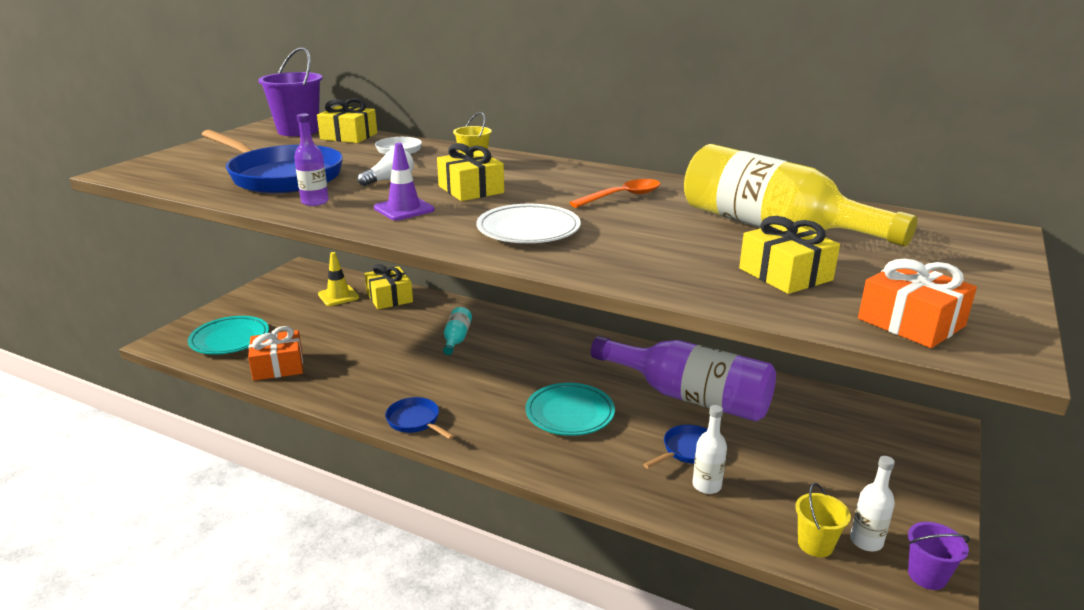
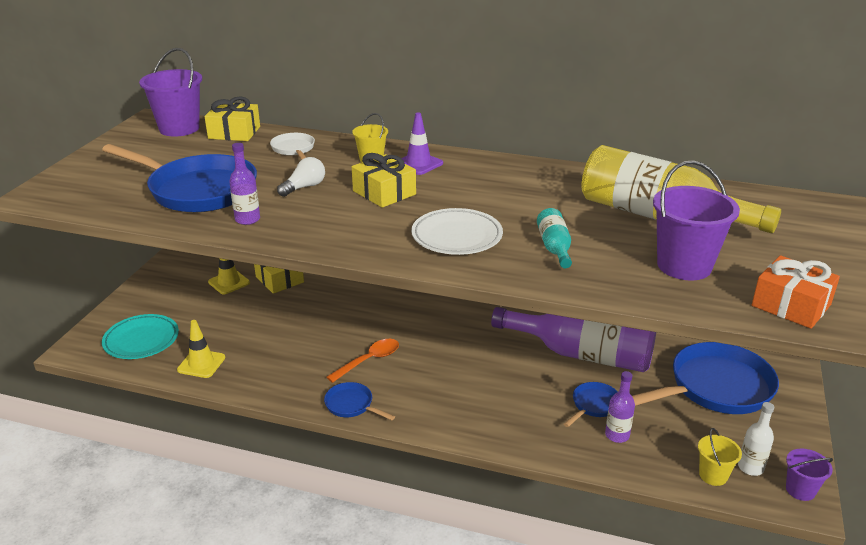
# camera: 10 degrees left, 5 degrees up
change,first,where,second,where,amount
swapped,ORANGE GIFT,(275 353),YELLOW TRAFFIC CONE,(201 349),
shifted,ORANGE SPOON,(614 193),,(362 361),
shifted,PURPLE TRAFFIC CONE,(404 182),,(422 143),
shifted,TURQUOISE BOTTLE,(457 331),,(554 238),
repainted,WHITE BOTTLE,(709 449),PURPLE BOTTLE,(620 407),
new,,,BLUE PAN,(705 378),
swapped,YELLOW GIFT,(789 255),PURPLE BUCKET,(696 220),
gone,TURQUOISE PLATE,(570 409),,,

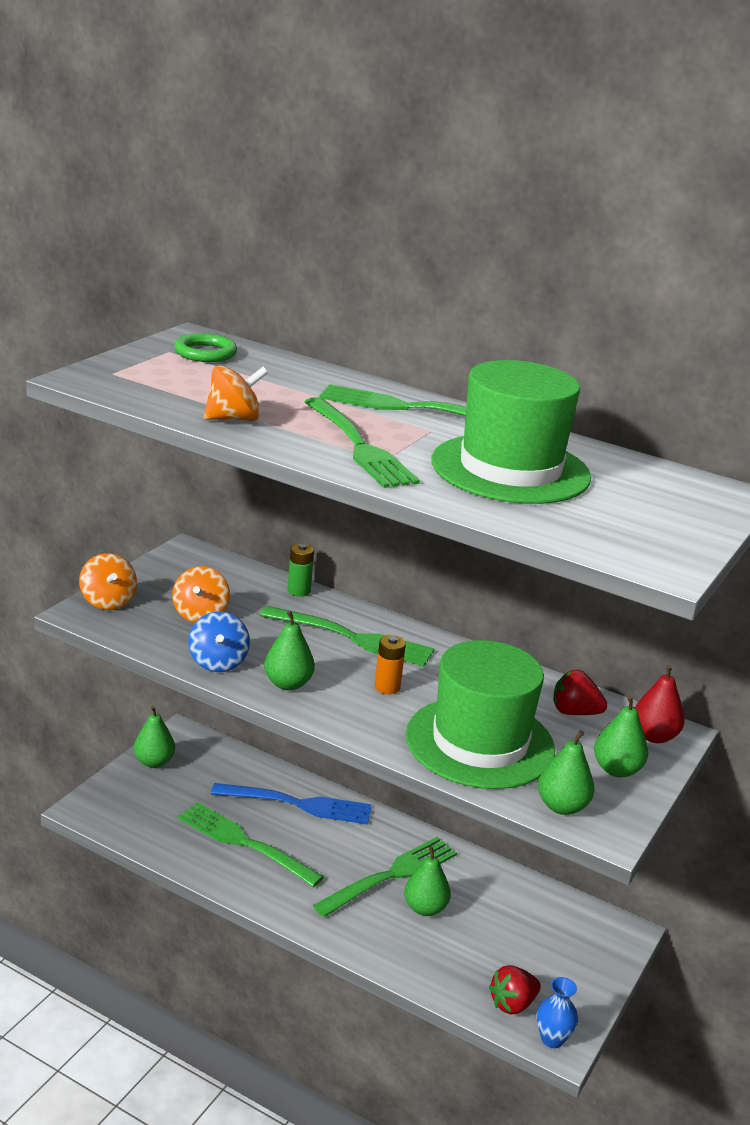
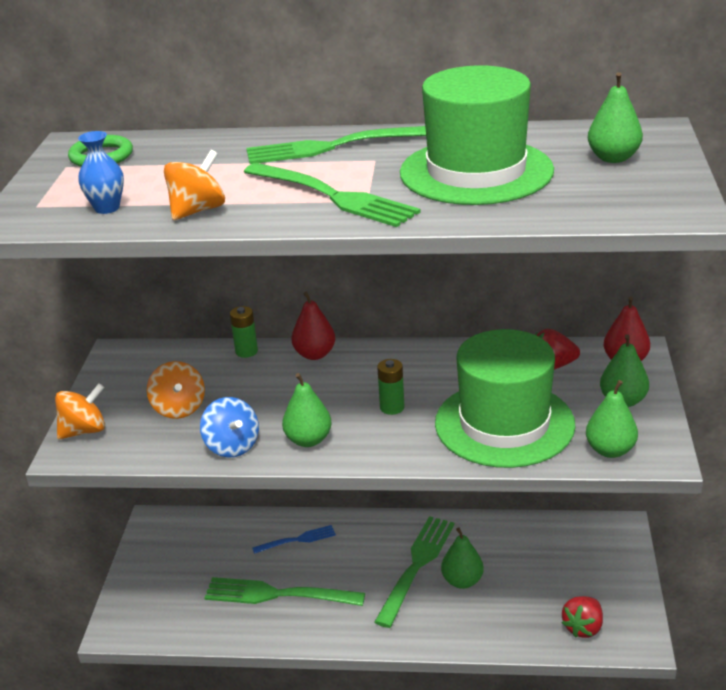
# camera: 20 degrees left, 5 degrees up
change,first,where,second,where,amount
rotated,ORANGE SPINNING TOP,(108 581),,(80 411),75 degrees counterclockwise
shifted,BLUE VASE,(557 1012),,(101 172),
scaled,BLUE FORK,(291 804),,(294 539),x0.55
new,,,RED PEAR,(313 325),
repainted,ORANGE BATTERY,(390 664),GREEN BATTERY,(391 387),
shifted,GREEN PEAR,(154 737),,(615 117),
gone,GREEN FORK,(347 636),,,

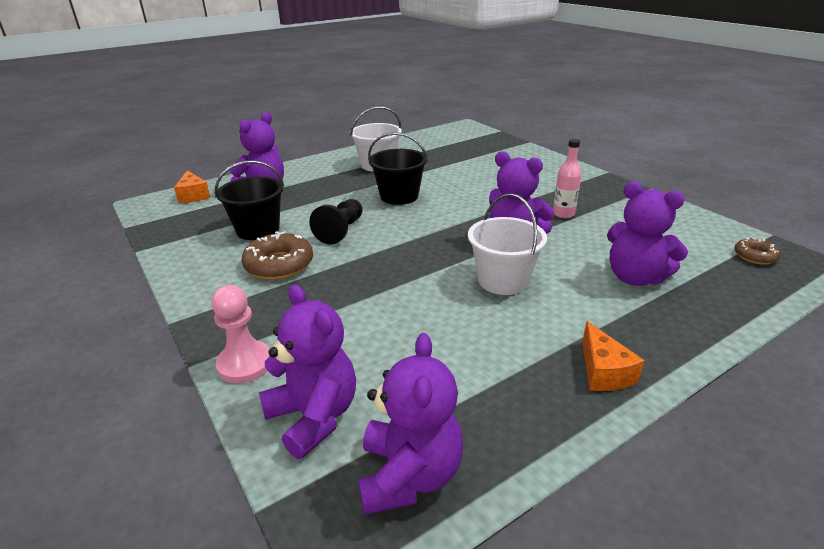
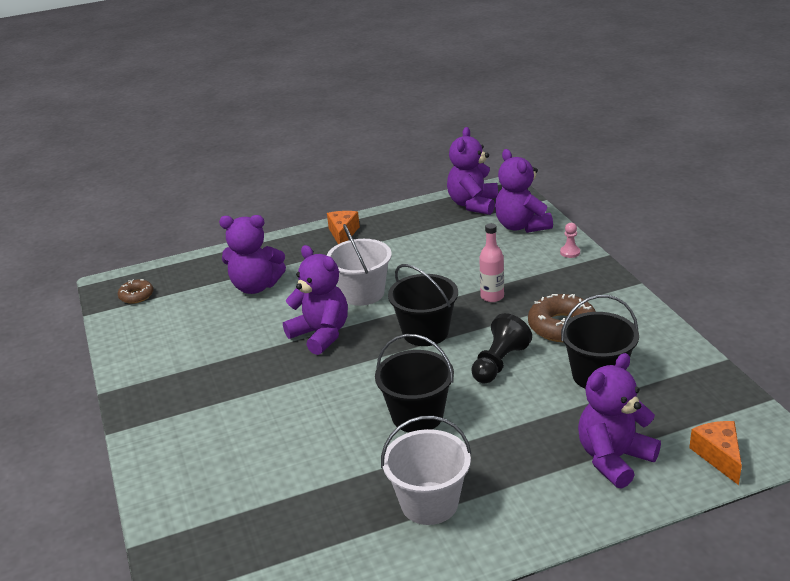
# camera: 165 degrees left, 0 degrees up
change,first,where,second,where,amount
rotated,PURPLE TEDDY BEAR,(647 234),,(252 254),135 degrees clockwise
new,,,BLACK BUCKET,(423 305),
shifted,PINK BOTTLE,(567 178),,(491 262),
scaled,PINK PAWN,(241 334),,(570 240),x0.53

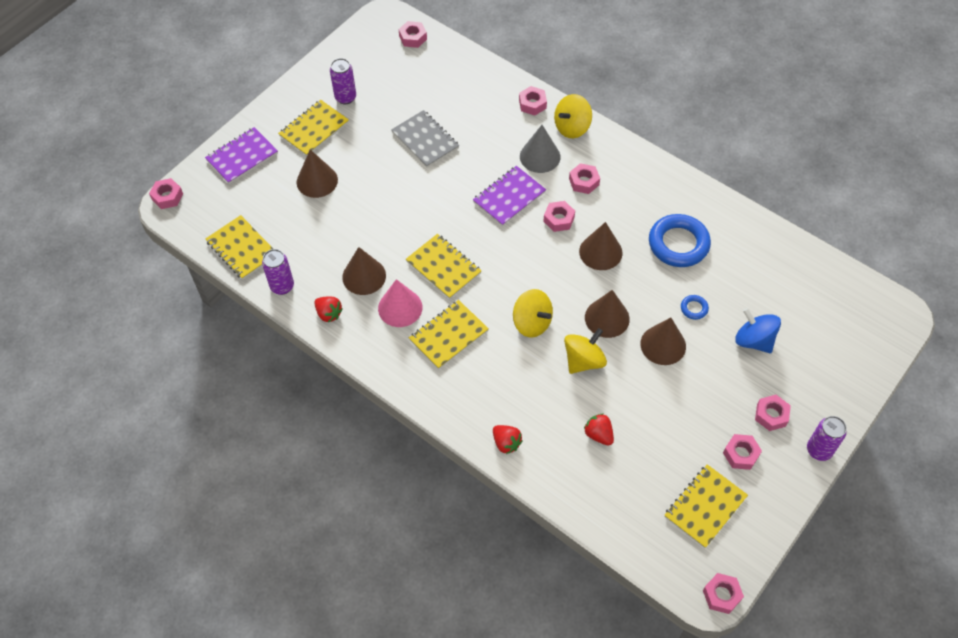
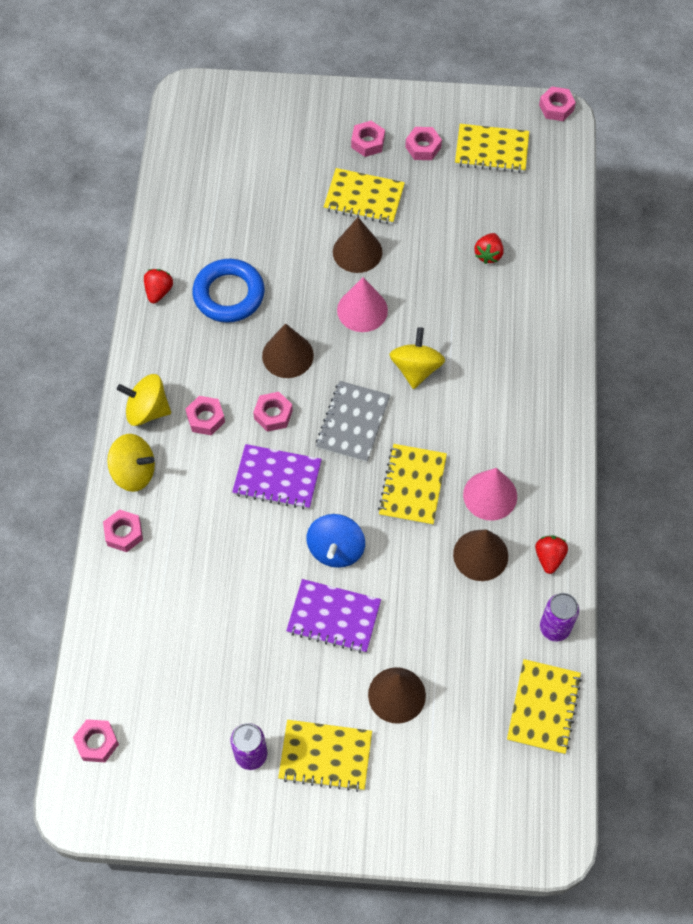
# camera: 125 degrees left, 5 degrees up
change,first,where,second,where,amount
shifted,YELLOW SPINNING TOP,(585 351),,(144 400),
shifted,RED STRAWBERRY,(508 439),,(158 286),
shifted,PURPLE NOTEBOOK,(241 155),,(333 616),
shifted,BLUE SPINNING TOP,(758 330),,(336 541),
shifted,GREY NOTEBOOK,(425 139),,(353 421),
shifted,YELLOW NOTEBOOK,(449 334),,(364 196),
repainted,BROWN CONE,(607 314),PINK CONE,(362 304),
gone,PINK NUT,(166 193),,,
gone,GREY CONE,(540 149),,,
gone,BLUE RING,(695 307),,,
gone,PURPLE CAN,(827 438),,,

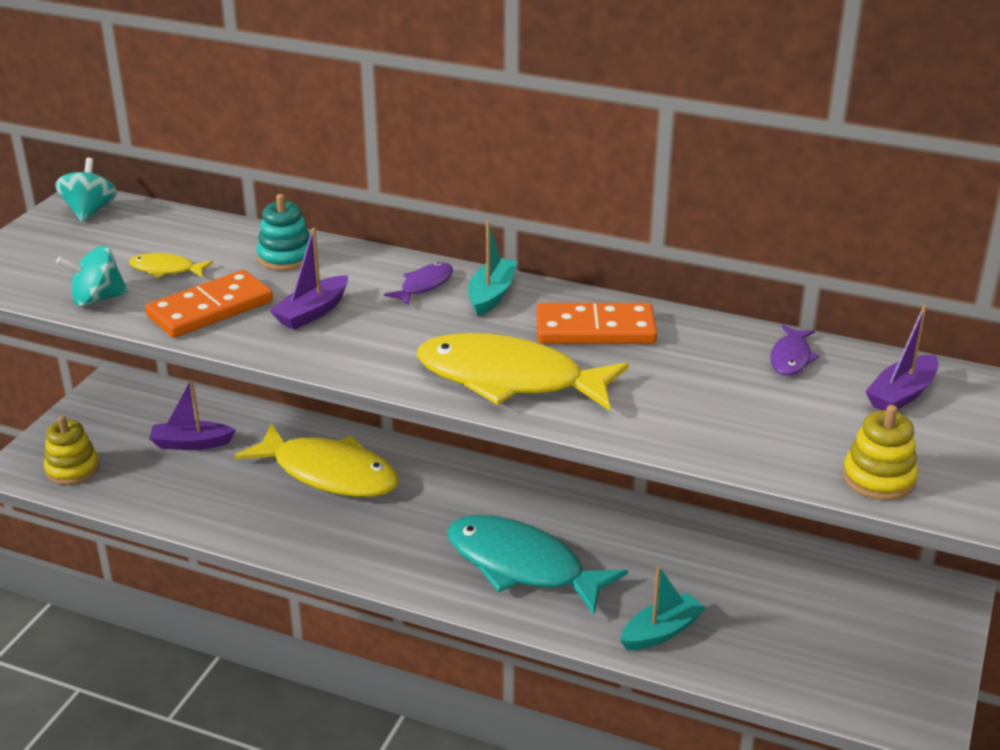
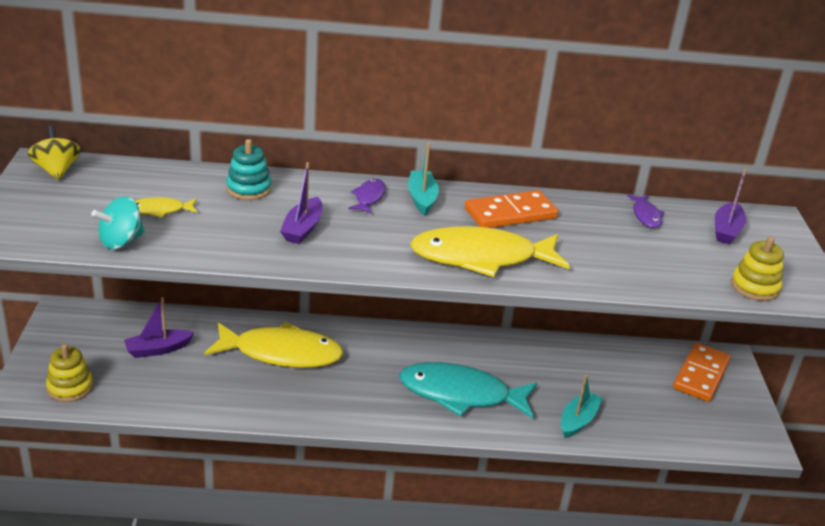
# camera: 25 degrees left, 0 degrees up
change,first,where,second,where,amount
repainted,TURQUOISE SPINNING TOP,(86 190),YELLOW SPINNING TOP,(54 153),
shifted,ORANGE DOMINO,(209 304),,(702 372),

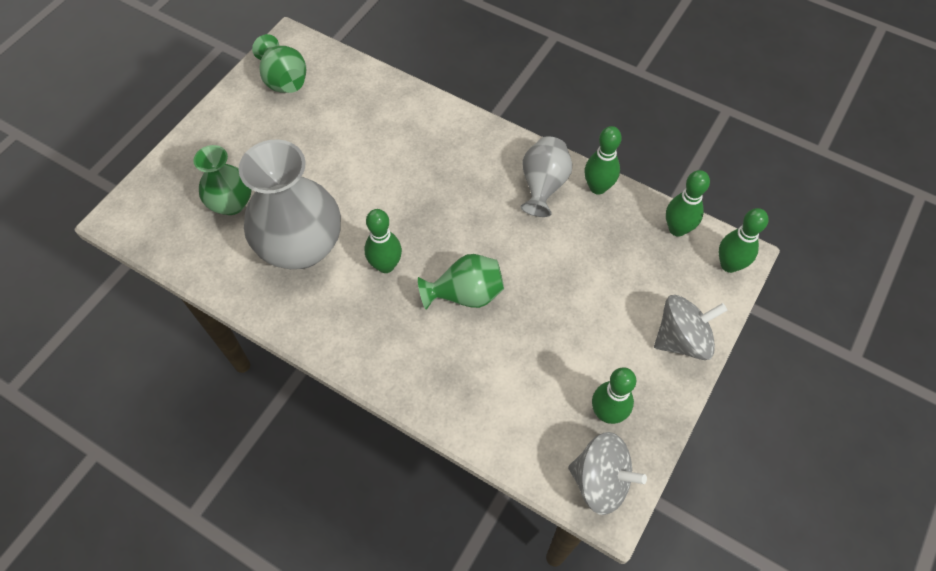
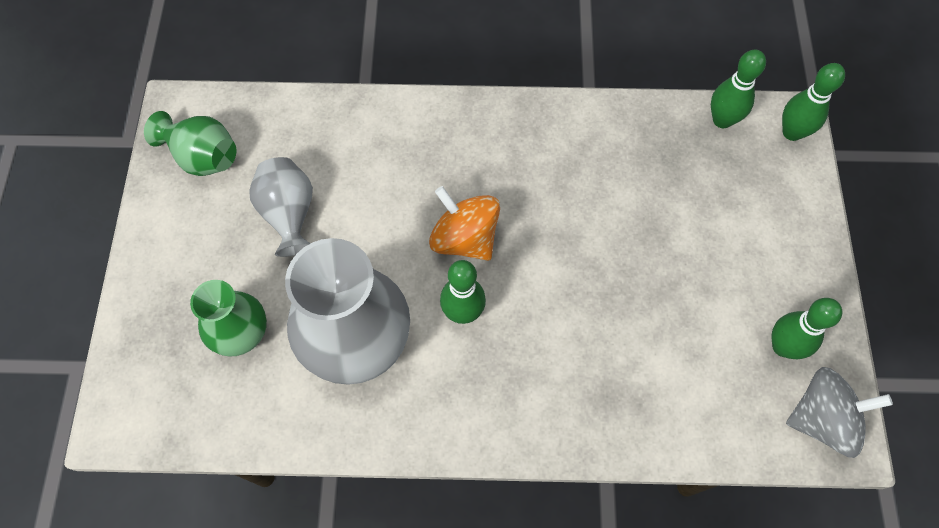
# camera: 30 degrees left, 5 degrees up
change,first,where,second,where,amount
shifted,GREY VASE,(546 176),,(281 207),
new,,,ORANGE SPINNING TOP,(464 223),
gone,GREEN VASE,(461 282),,,
gone,GREEN BOWLING PIN,(603 160),,,
gone,GREY SPINNING TOP,(690 327),,,

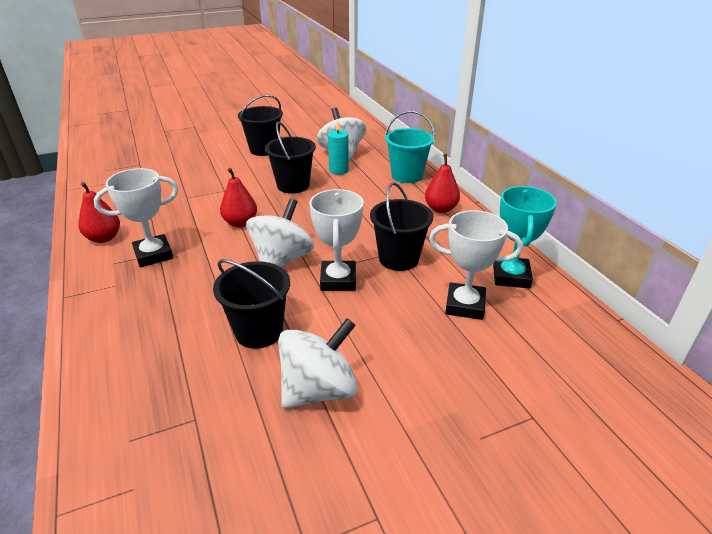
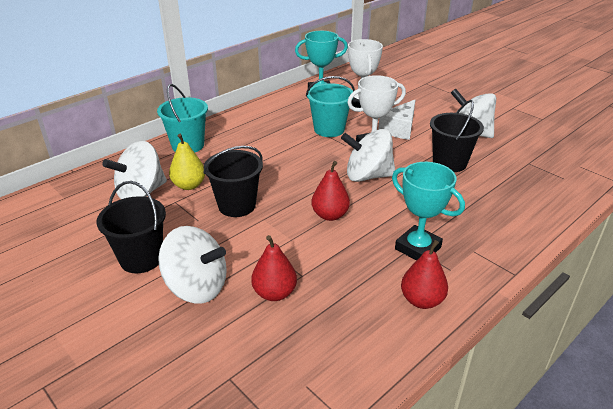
# camera: 110 degrees left, 0 degrees up
change,first,where,second,where,amount
new,,,WHITE SPINNING TOP,(192 265),
swapped,TURQUOISE CANDLE,(338 148),YELLOW PEAR,(187 162),
shifted,RED PEAR,(442 183),,(274 268),
repainted,BLACK BUCKET,(401 226),TURQUOISE BUCKET,(330 106),
new,,,WHITE CHEESE,(396 120),
repainted,WHITE TROPHY,(136 217),TURQUOISE TROPHY,(428 211),

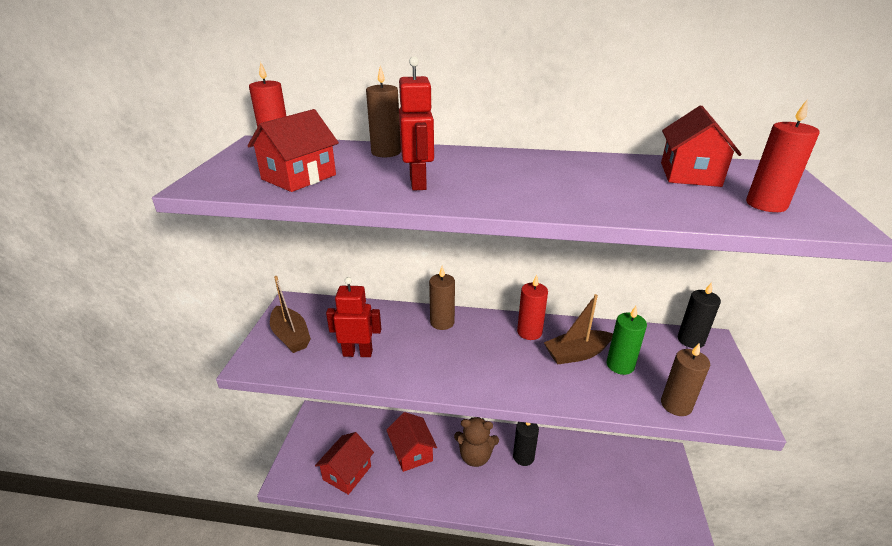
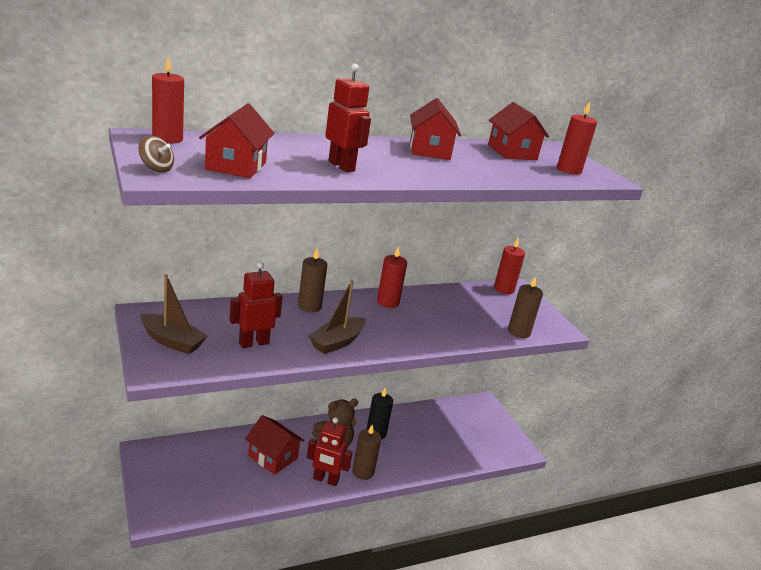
# camera: 35 degrees left, 5 degrees down
change,first,where,second,where,amount
new,,,BROWN SPINNING TOP,(156 154),
new,,,RED ROBOT,(330 451),
shifted,BROWN BOAT,(578 329),,(337 317),
shifted,BROWN CANDLE,(383 111),,(366 452),
shifted,RED HOUSE,(344 463),,(435 129),
repainted,BLACK CANDLE,(699 315),RED CANDLE,(509 266),
gone,GREEN CANDLE,(626 340),,,

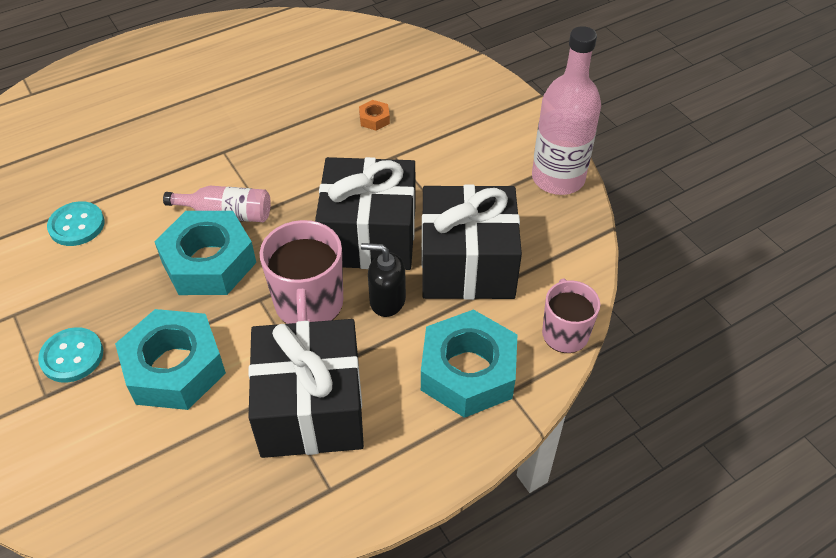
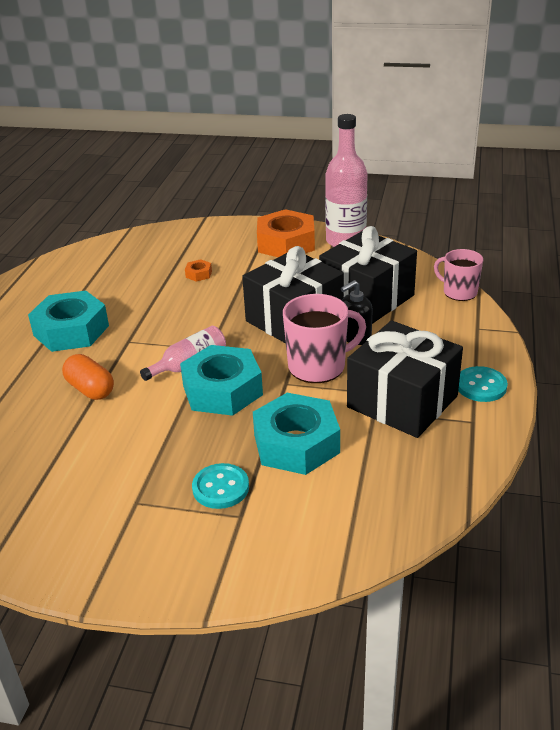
# camera: 45 degrees left, 15 degrees down
change,first,where,second,where,amount
shifted,TURQUOISE NUT,(469 363),,(68 321),
new,,,ORANGE CAPSULE,(88 377),
new,,,ORANGE NUT,(286 233),
rotated,PINK MUG,(301 272),,(324 338),60 degrees counterclockwise
shifted,TURQUOISE BUTTON,(76 223),,(483 384),

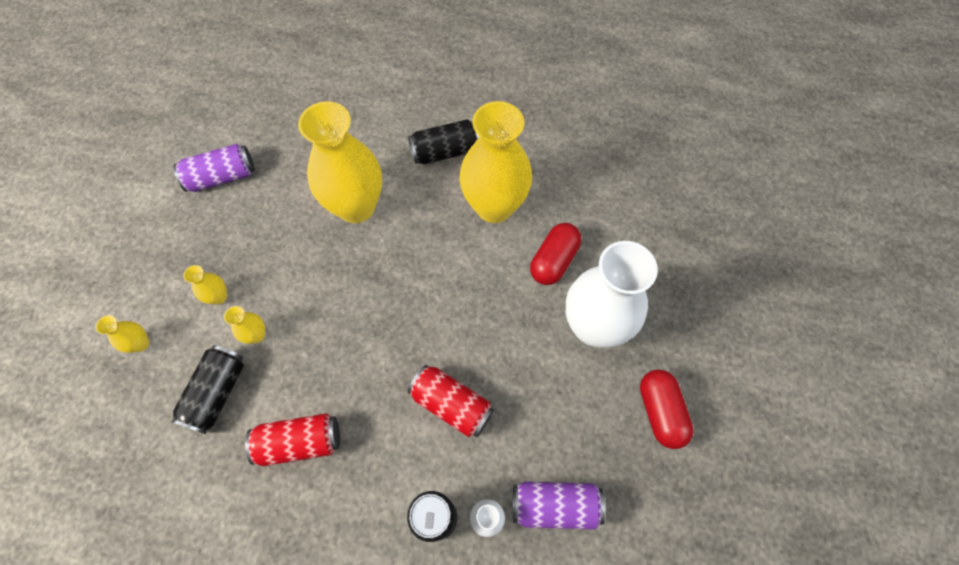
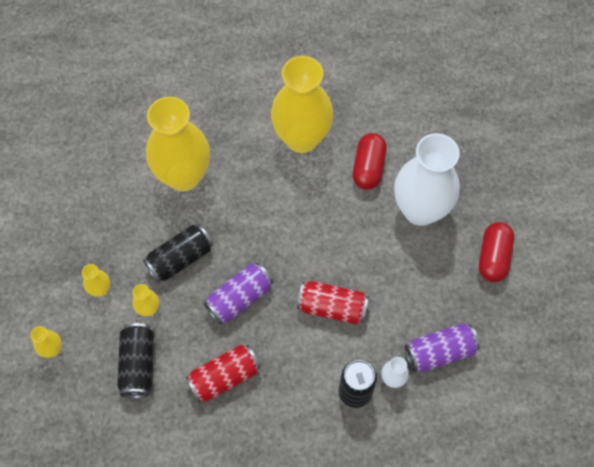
# camera: 20 degrees left, 0 degrees up
change,first,where,second,where,amount
shifted,BLACK CAN,(443 141),,(178 253),
shifted,PURPLE CAN,(214 168),,(238 294),
rotated,RED CAPSULE,(667 409),,(496 252),45 degrees clockwise

